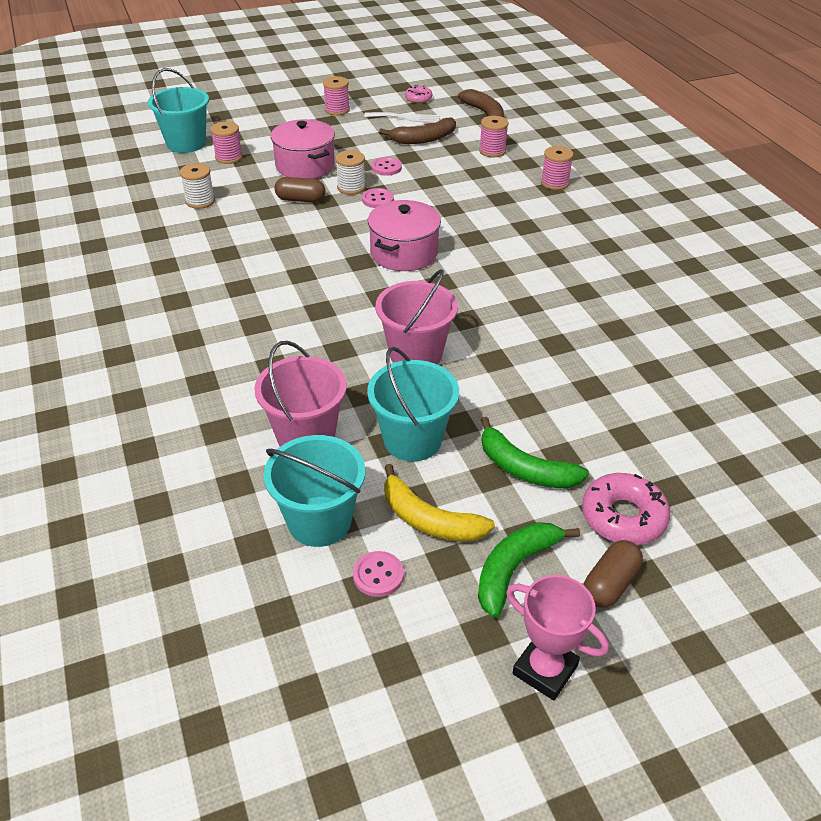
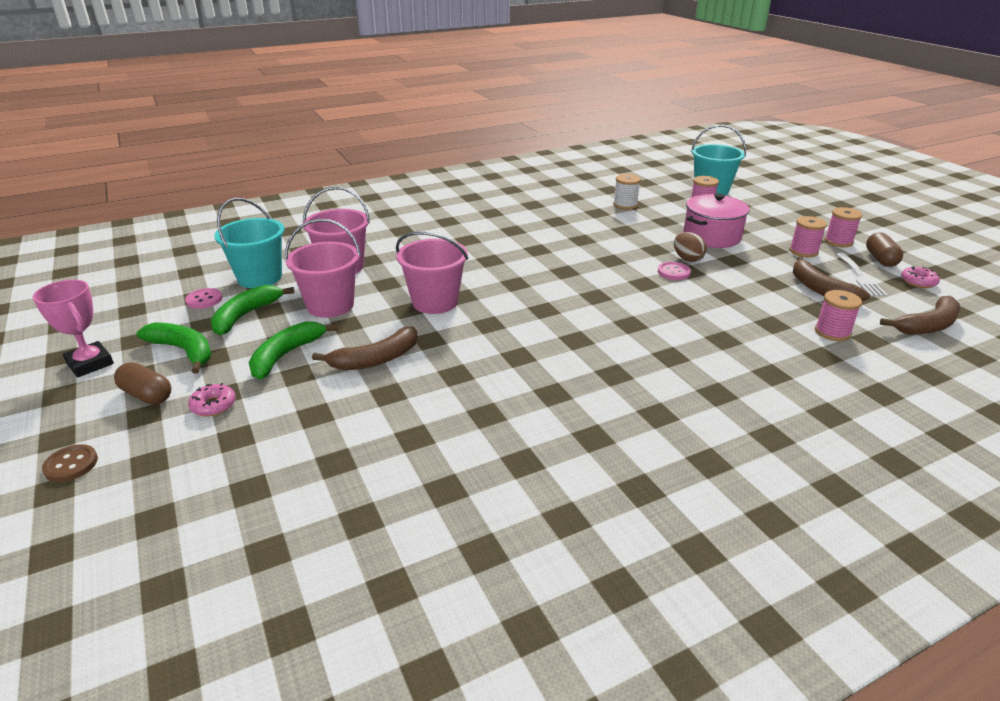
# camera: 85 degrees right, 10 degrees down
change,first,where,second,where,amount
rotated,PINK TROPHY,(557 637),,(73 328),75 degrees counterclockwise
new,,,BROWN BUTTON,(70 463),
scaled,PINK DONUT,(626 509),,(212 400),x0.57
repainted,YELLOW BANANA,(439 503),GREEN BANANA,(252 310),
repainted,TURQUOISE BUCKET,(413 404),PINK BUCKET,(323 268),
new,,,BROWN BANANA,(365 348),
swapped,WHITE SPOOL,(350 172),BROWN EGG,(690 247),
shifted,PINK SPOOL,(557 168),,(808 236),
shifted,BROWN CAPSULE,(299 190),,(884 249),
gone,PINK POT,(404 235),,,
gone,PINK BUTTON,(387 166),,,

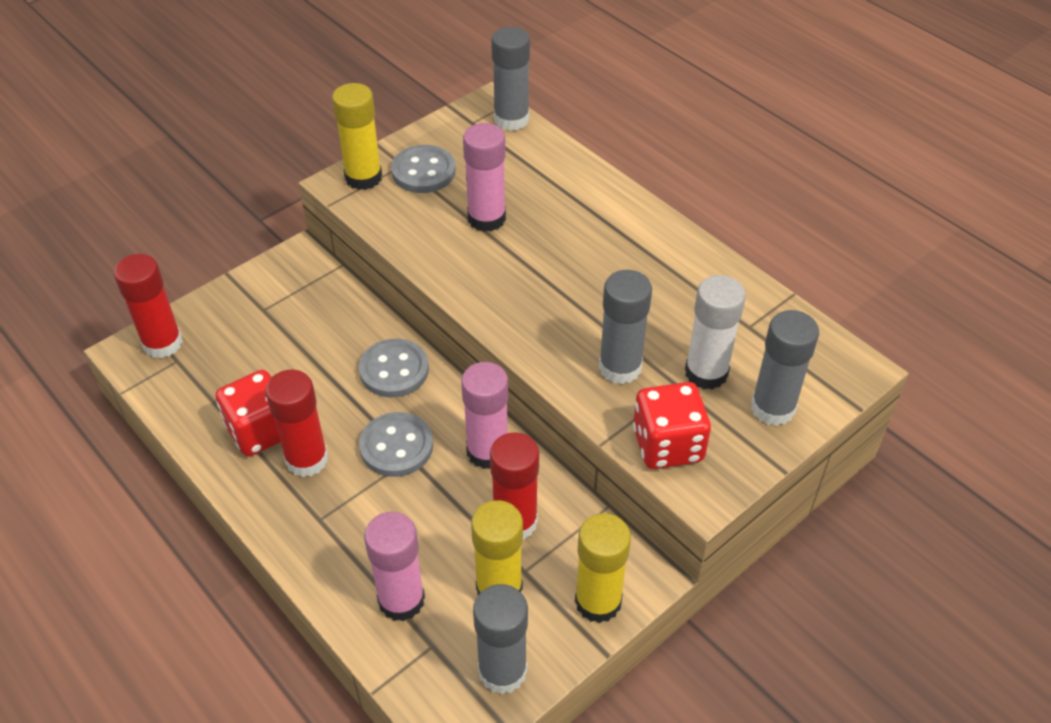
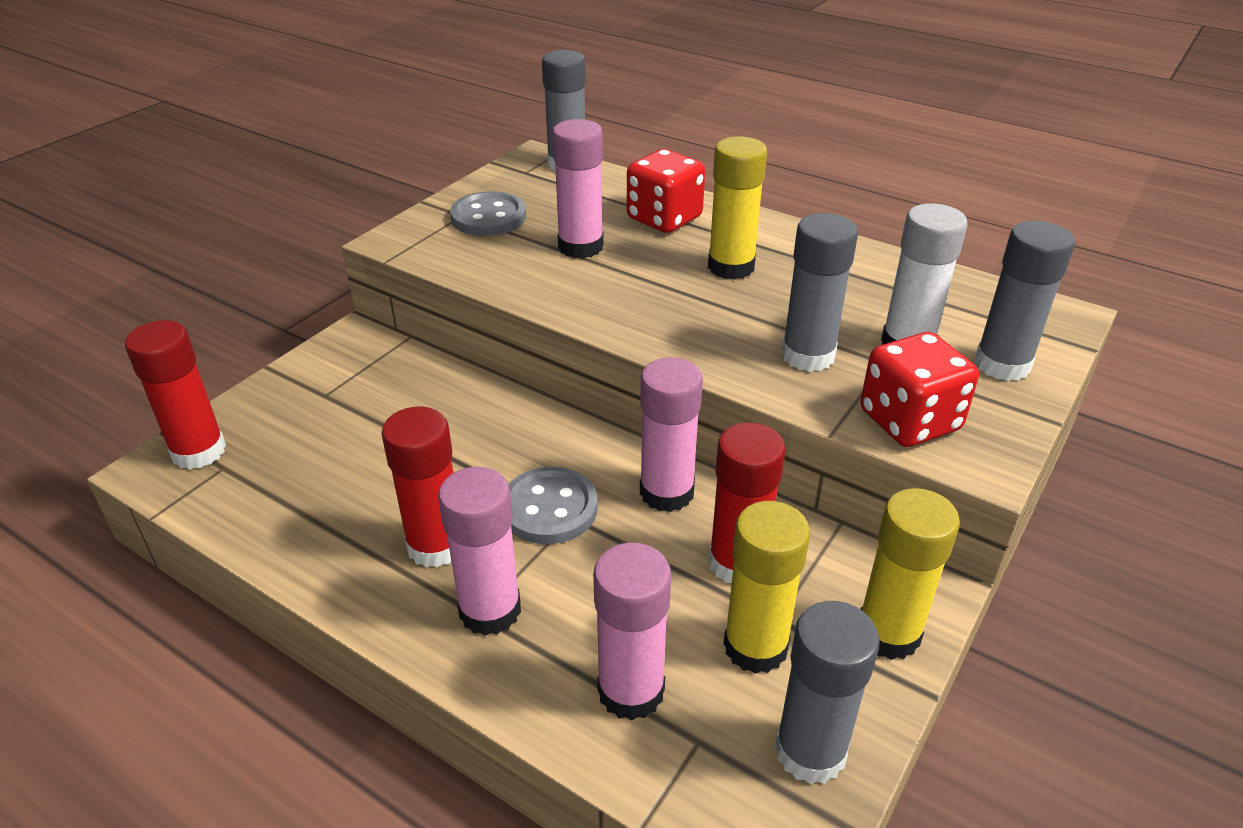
# camera: 15 degrees left, 10 degrees down
change,first,where,second,where,amount
new,,,PINK GLUE STICK,(479 551),
shifted,RED DICE,(248 413),,(666 191),
shifted,YELLOW GLUE STICK,(357 136),,(737 208),
gone,GREY BUTTON,(394 368),,,

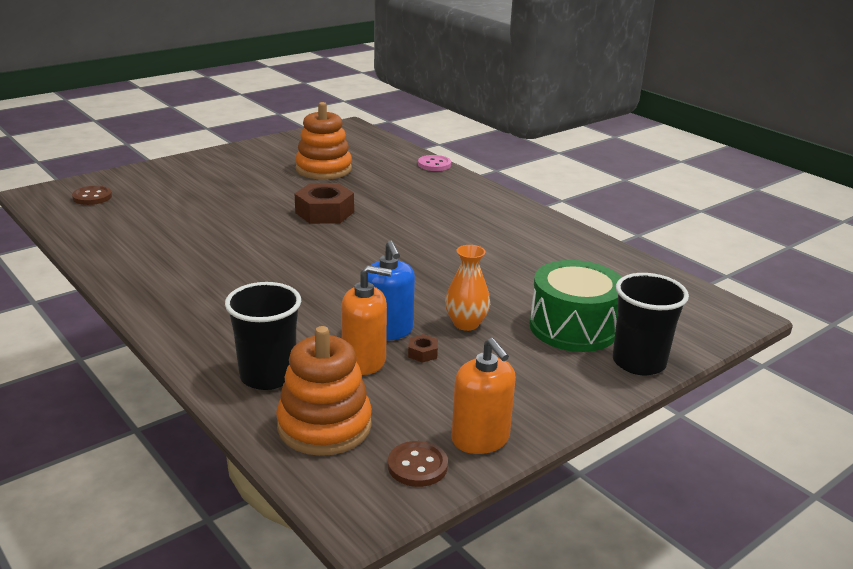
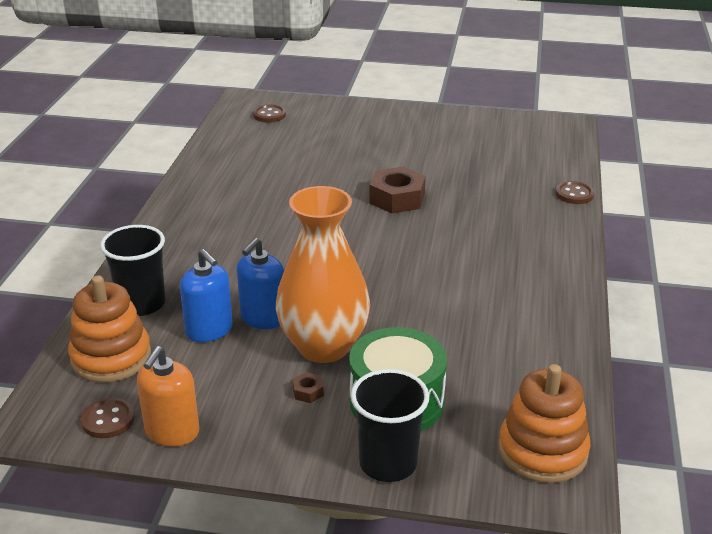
# camera: 50 degrees right, 5 degrees up
change,first,where,second,where,amount
repainted,ORANGE SOAP DISPENSER,(366 320),BLUE SOAP DISPENSER,(206 295),
scaled,ORANGE VASE,(467 288),,(323 274),x2.05
shifted,BROWN NUT,(423 348),,(308 387),
shifted,ORANGE STACKING TOY,(323 141),,(544 423),
repainted,PINK BUTTON,(434 163),BROWN BUTTON,(575 192),

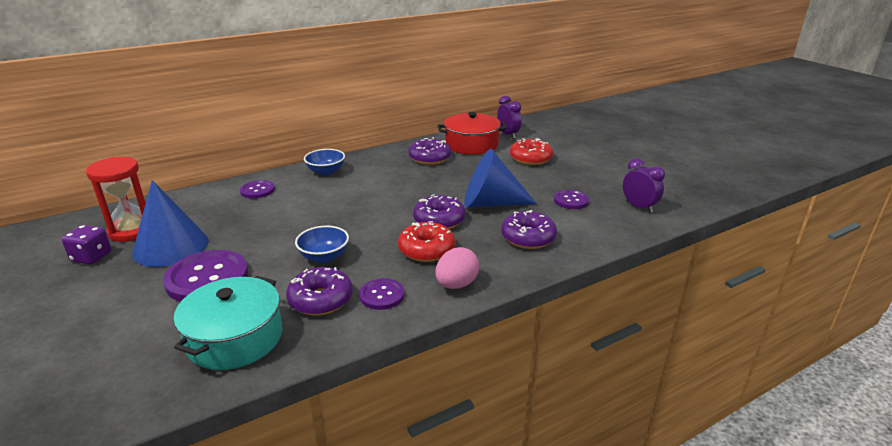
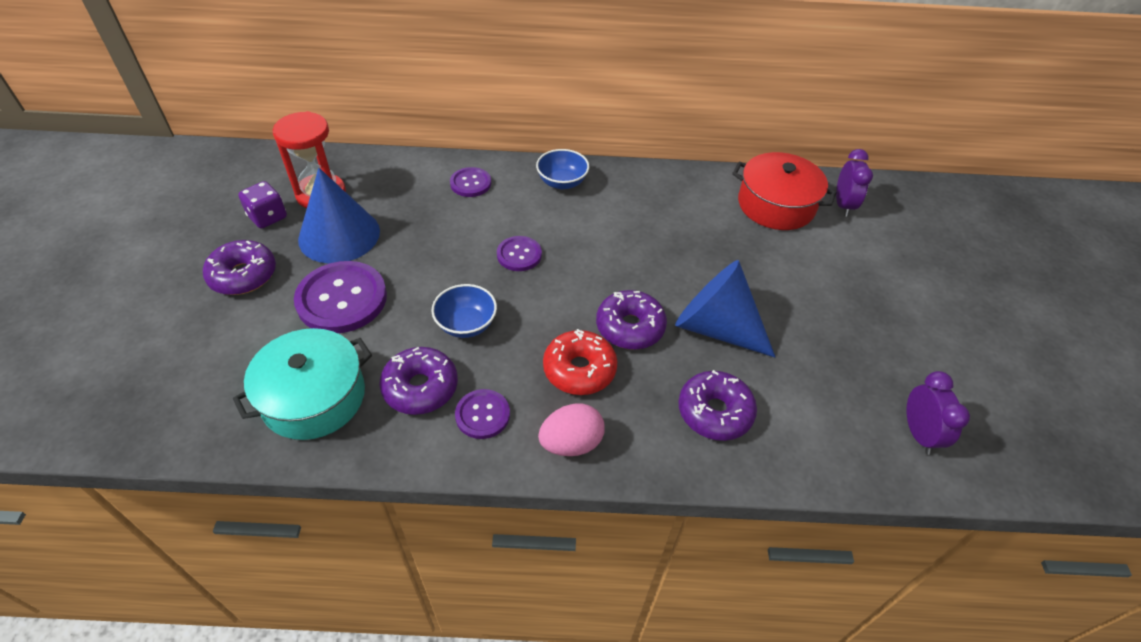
# camera: 30 degrees right, 20 degrees up
change,first,where,second,where,amount
shifted,PURPLE DONUT,(430 151),,(239 267),
shifted,PURPLE BUTTON,(571 199),,(519 253),
gone,RED DONUT,(531 151),,,

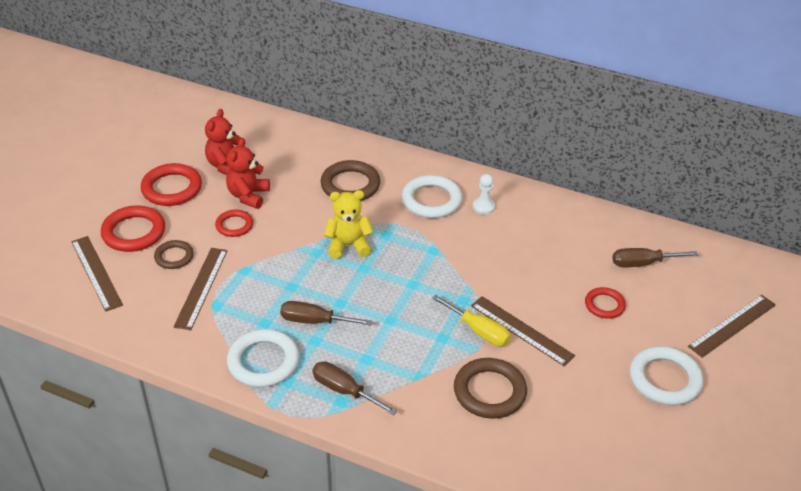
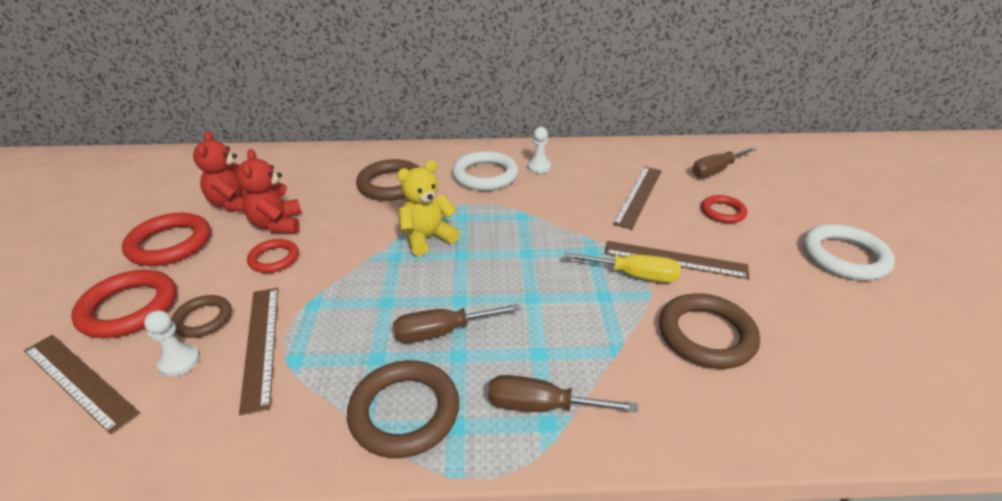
# camera: 25 degrees left, 5 degrees down
change,first,where,second,where,amount
new,,,WHITE PAWN,(172 343),
repainted,WHITE RING,(263 358),BROWN RING,(403 409),
shifted,BROWN RULER,(732 326),,(637 198),

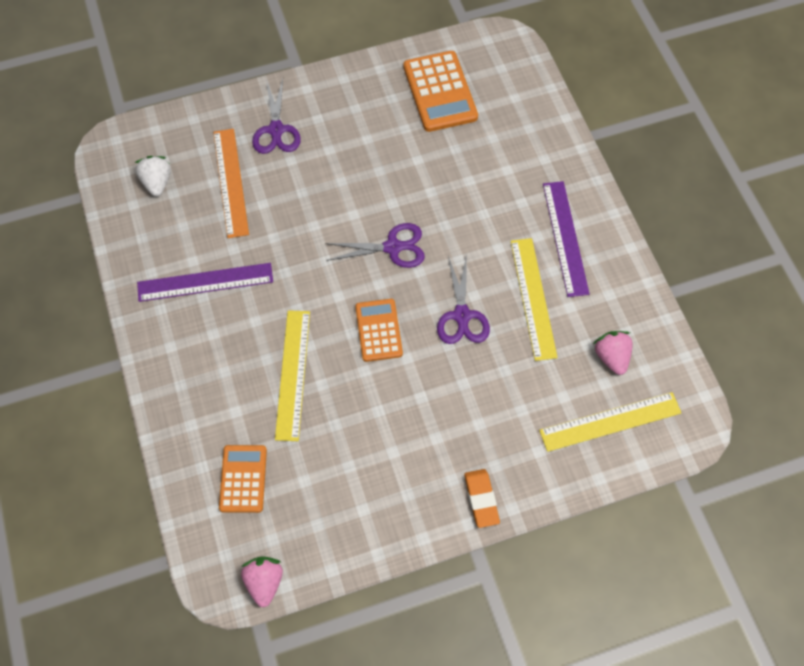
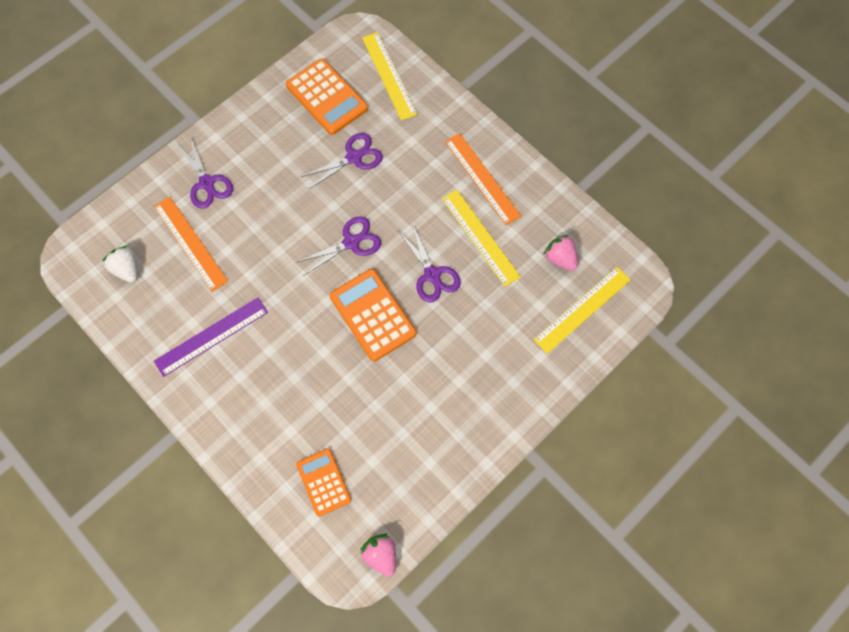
# camera: 25 degrees left, 5 degrees up
change,first,where,second,where,amount
new,,,PURPLE SCISSORS,(342 161),
scaled,ORANGE CALCULATOR,(379 330),,(373 315),x1.54
shifted,YELLOW RULER,(292 375),,(390 76),
repainted,PURPLE RULER,(566 239),ORANGE RULER,(483 179),
gone,ORANGE ERASER,(482 498),,,

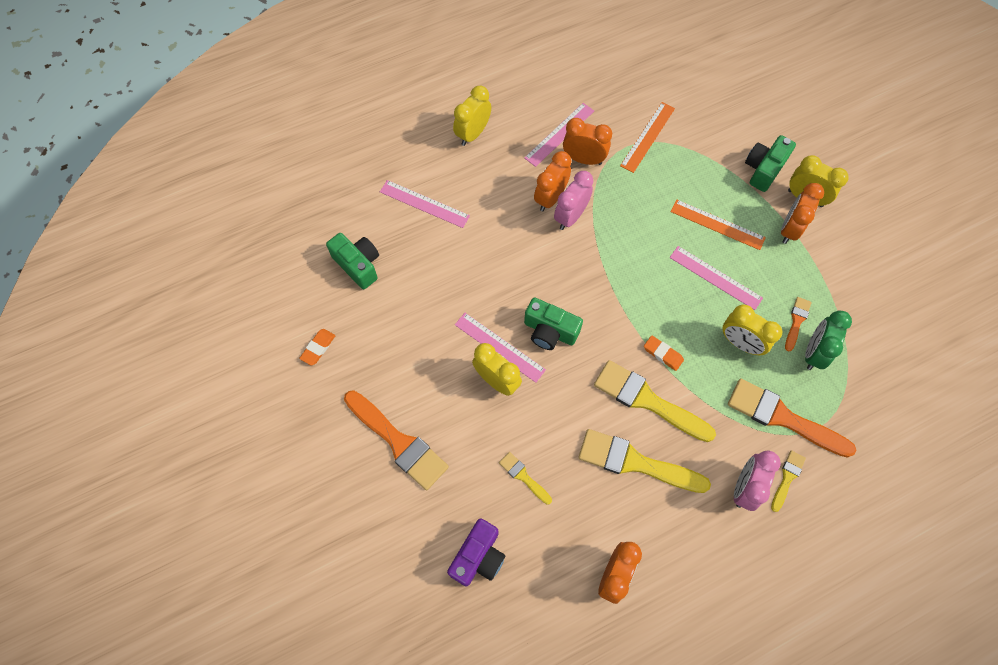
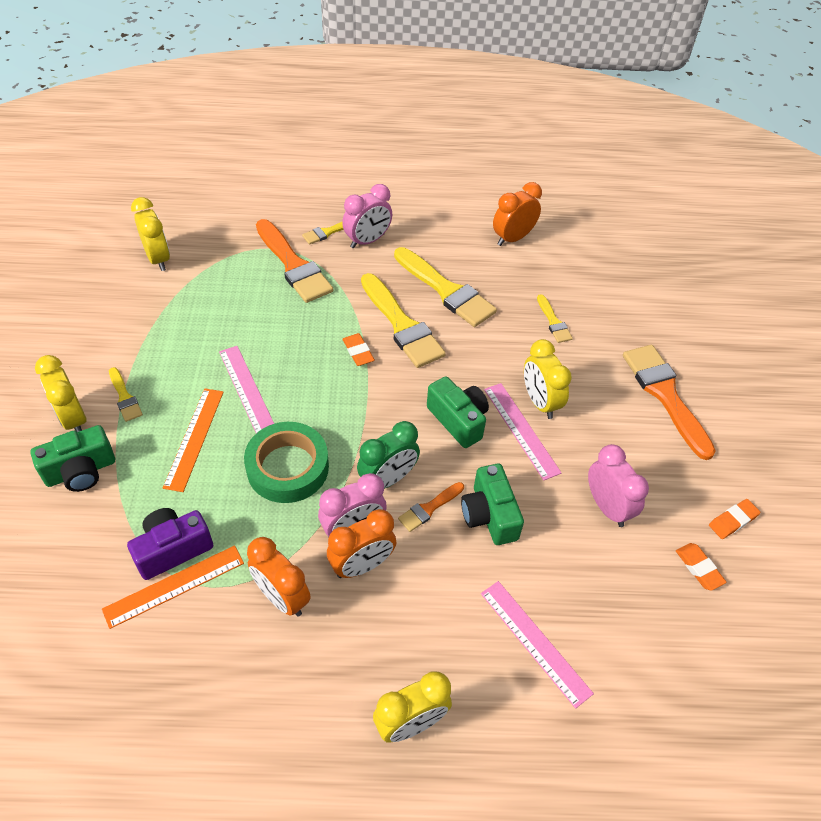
# camera: 155 degrees left, 15 degrees down
change,first,where,second,where,amount
swapped,ORANGE CLOCK,(802 213),YELLOW BRUSH,(126 394),
shifted,PURPLE CAMERA,(476 552),,(170 544),
shifted,YELLOW CLOCK,(752 330),,(150 234),
rotated,ORANGE RULER,(718 225),,(193 440),45 degrees clockwise
new,,,GREEN TAPE,(286 462),
shifted,GREEN CLOCK,(828 340),,(388 455),
shifted,ORANGE BRUSH,(798 324),,(431 507),
shifted,GREEN CAMERA,(352 261),,(492 504),
new,,,PINK CLOCK,(618 485),
new,,,ORANGE ERASER,(701 567),
gone,PINK RULER,(559 135),,,

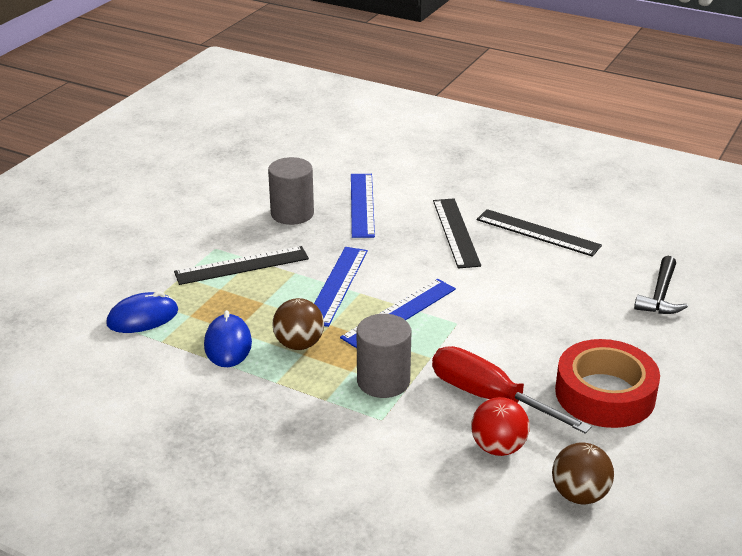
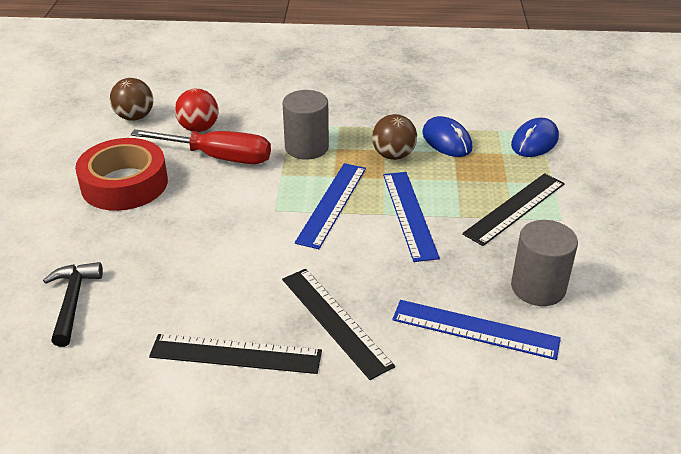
# camera: 155 degrees right, 5 degrees up
change,first,where,second,where,amount
rotated,BLUE RULER,(363 206),,(476 330),45 degrees counterclockwise

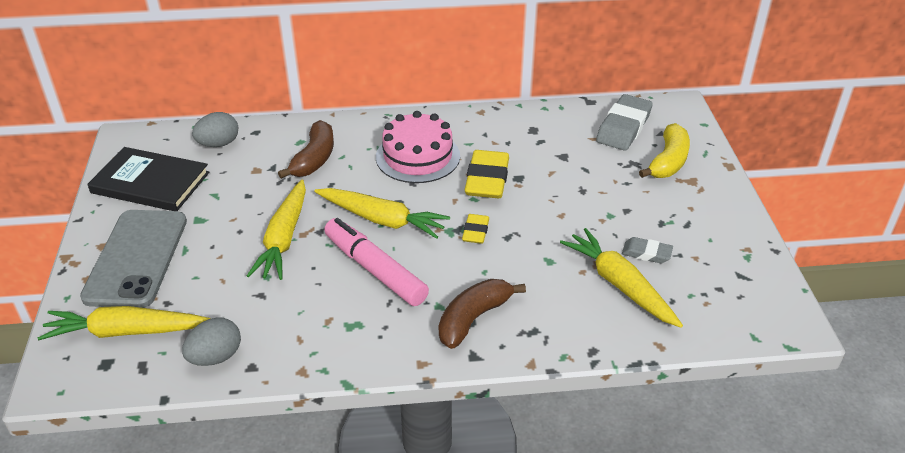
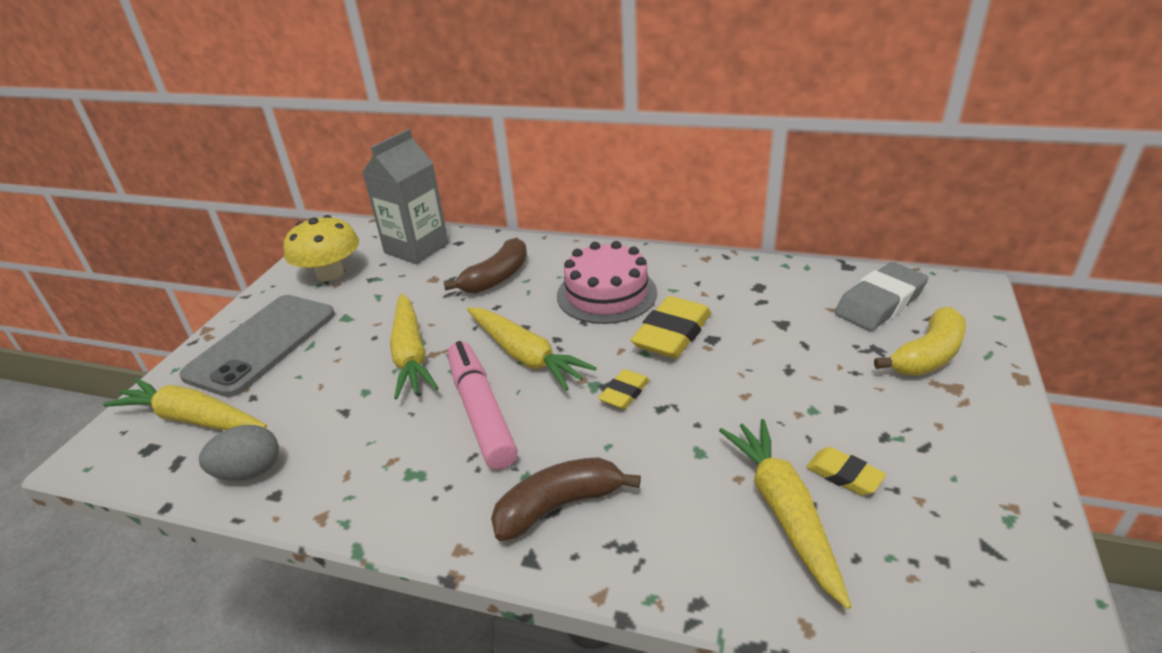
# camera: 25 degrees right, 5 degrees down
change,first,where,second,where,amount
swapped,BLACK BOOK,(148 179),YELLOW MUSHROOM,(321 248),
swapped,GREY EGG,(215 129),GREY CARTON,(405 196),
rotated,YELLOW CARROT,(276 229),,(414 346),45 degrees counterclockwise
repainted,GREY ERASER,(647 250),YELLOW ERASER,(846 471),

